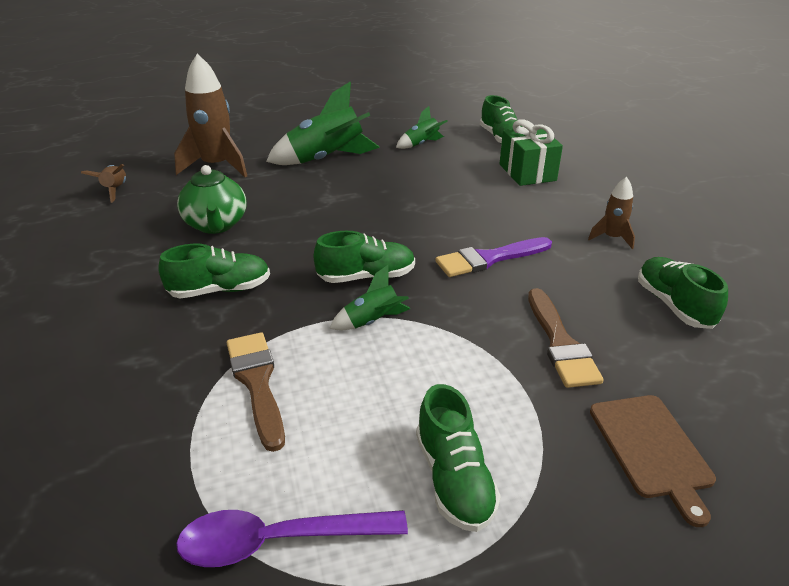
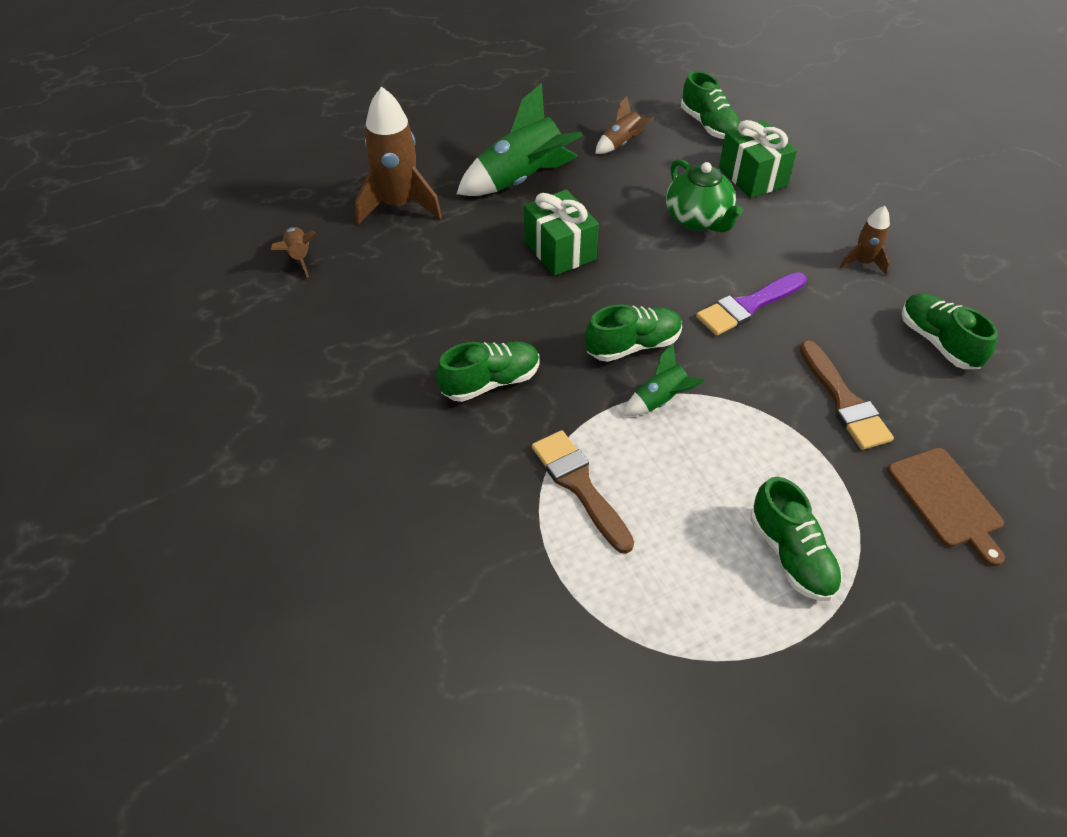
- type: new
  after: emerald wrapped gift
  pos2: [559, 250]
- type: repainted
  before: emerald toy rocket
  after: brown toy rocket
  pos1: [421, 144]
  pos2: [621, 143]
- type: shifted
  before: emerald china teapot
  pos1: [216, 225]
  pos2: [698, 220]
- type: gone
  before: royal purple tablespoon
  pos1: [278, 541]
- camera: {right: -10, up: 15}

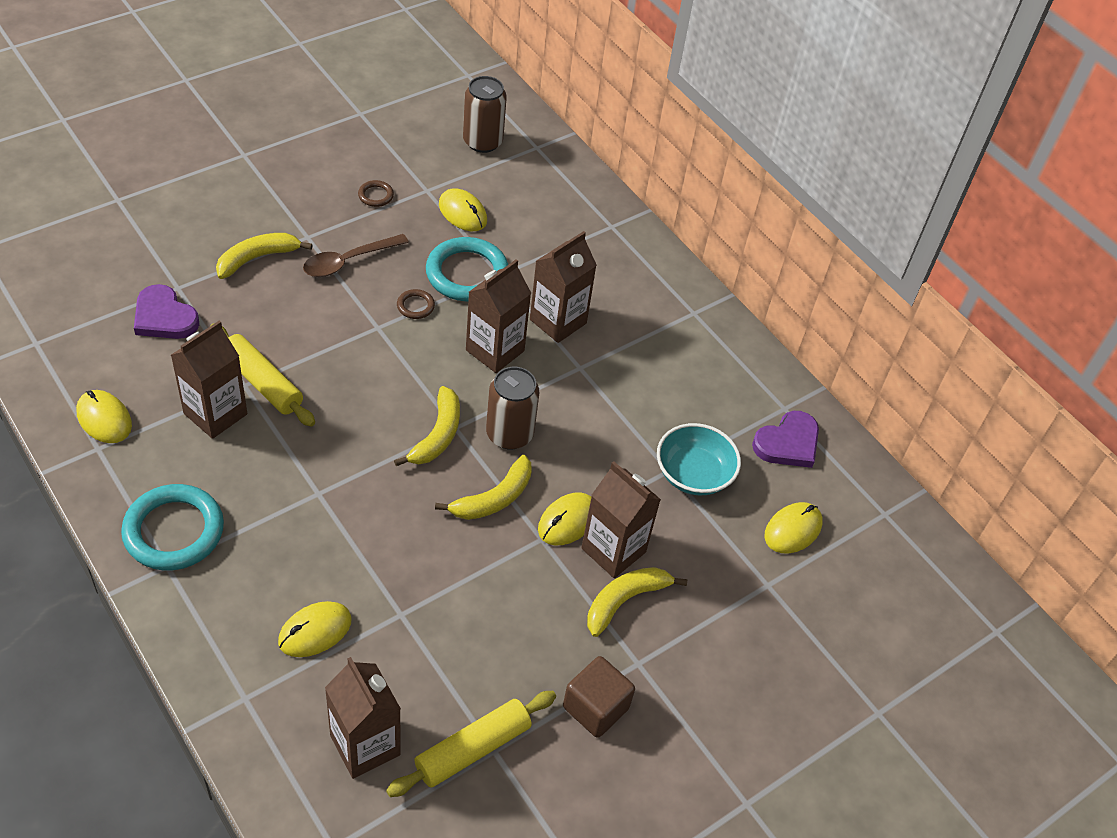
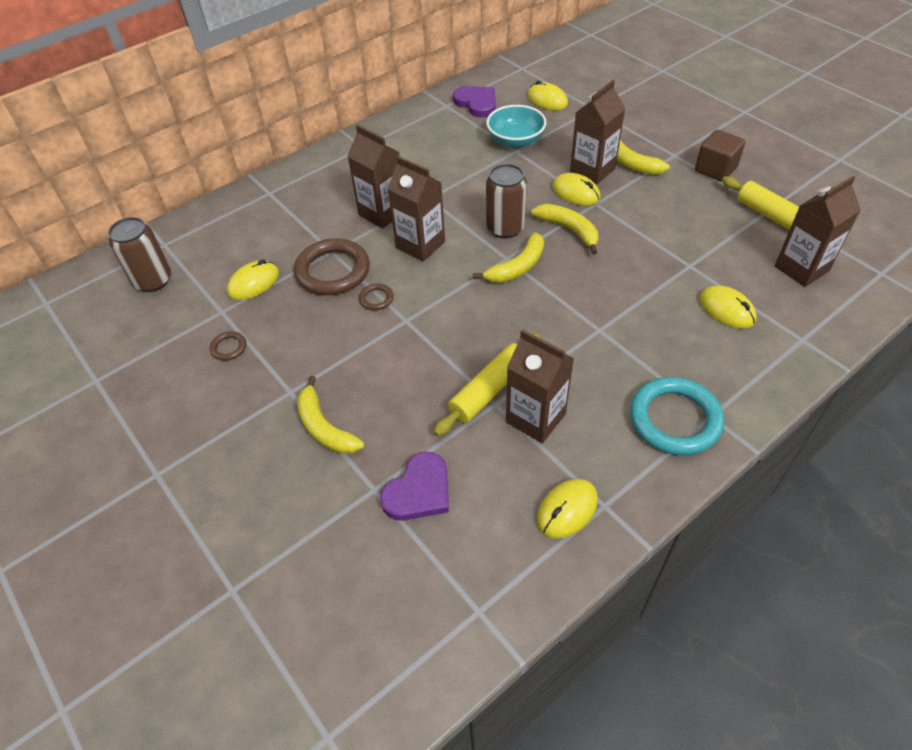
- type: repainted
  before: teal torus
  after: brown torus
  pos1: [467, 274]
  pos2: [333, 271]
- type: rotated
  before: yellow toy banana
  pos1: [437, 435]
  pos2: [517, 267]
  turn: 120
- type: gone
  before: brown tablespoon
  pos1: [348, 261]
- camera: {right: -85, up: 0}

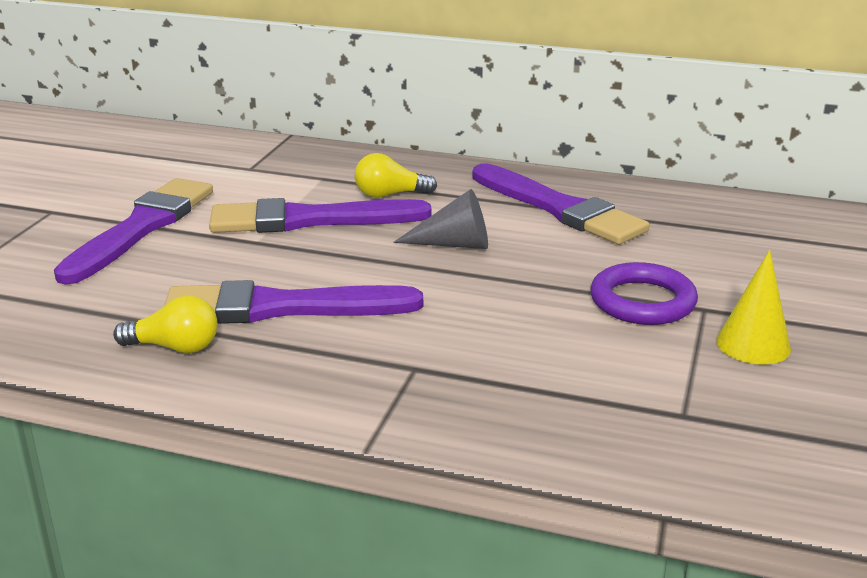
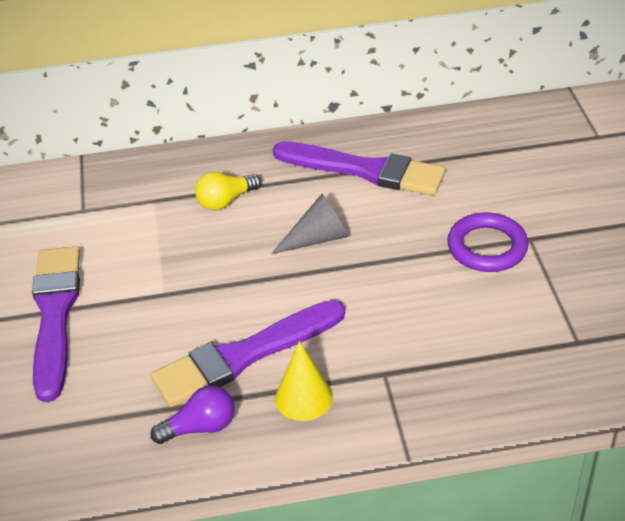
- type: repainted
  before: yellow bulb
  after: royal purple bulb
  pos1: [175, 347]
  pos2: [200, 427]
- type: shifted
  before: yellow cone
  pos1: [753, 344]
  pos2: [303, 397]
- type: gone
  before: royal purple paint brush
  pos1: [309, 220]
- camera: {right: -25, up: 15}

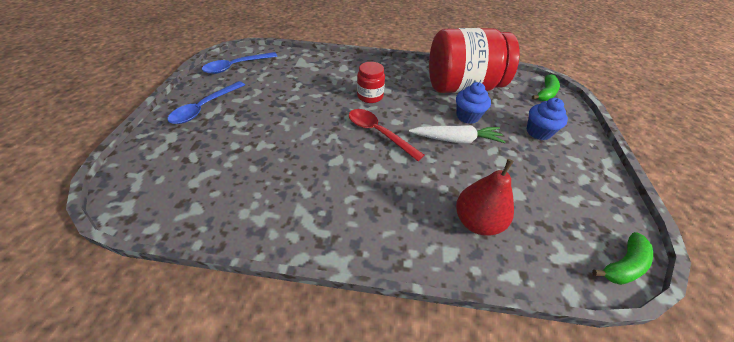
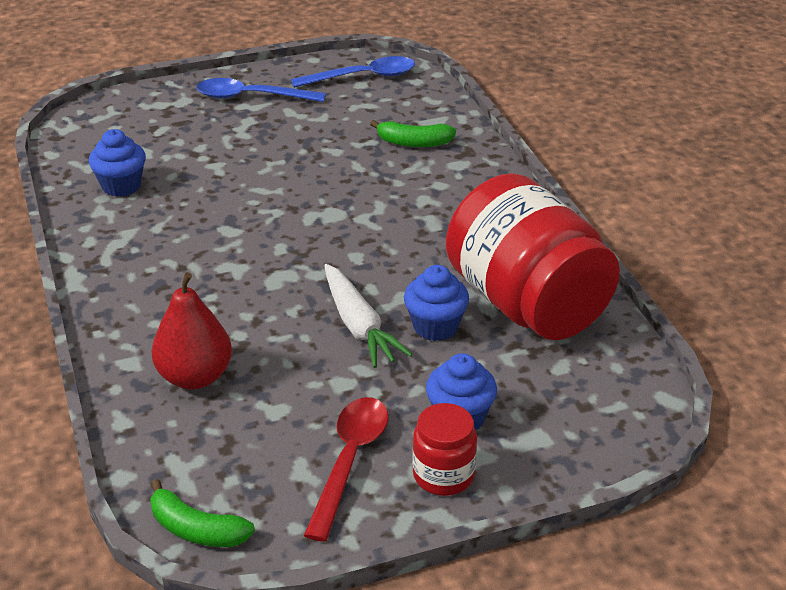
- type: new
  after: blue fairy cake
  pos2: [121, 186]
- type: rotated
  before: blue tablespoon
  pos1: [236, 66]
  pos2: [363, 77]
  turn: 135
- type: shifted
  before: red tablespoon
  pos1: [378, 133]
  pos2: [350, 461]
- type: shifted
  before: emerald toy banana
  pos1: [545, 93]
  pos2: [414, 142]
- type: shifted
  before: red jar
  pos1: [370, 96]
  pos2: [443, 475]
- camera: {right: 65, up: -10}

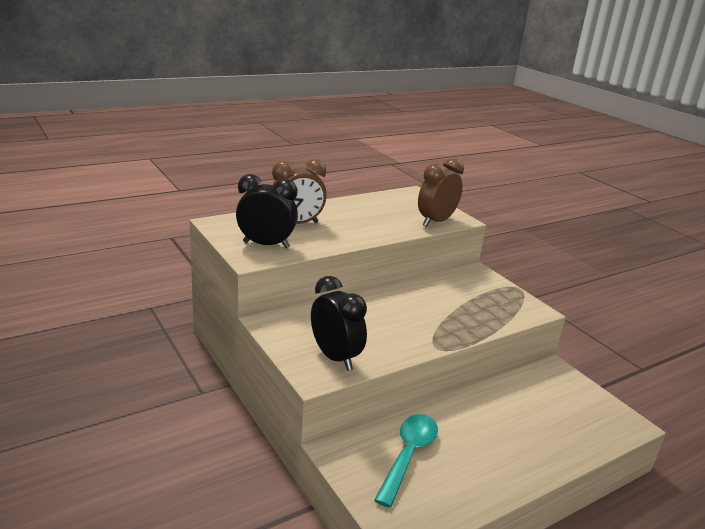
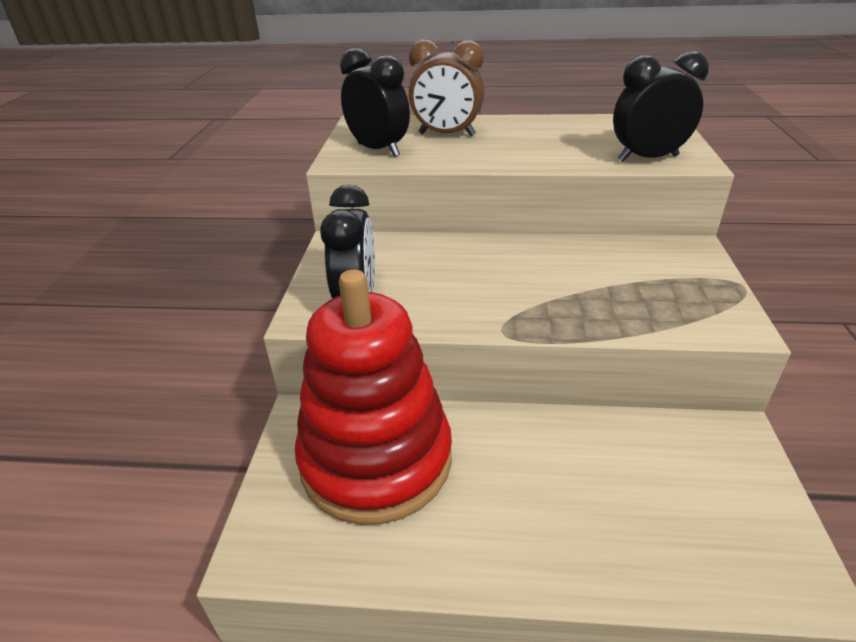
- type: swapped
  before: teal tablespoon
  after: red stacking toy
  pos1: [408, 455]
  pos2: [376, 460]
- type: repainted
  before: brown clock
  after: jet-black clock
  pos1: [436, 222]
  pos2: [647, 158]
- camera: {right: 40, up: 10}

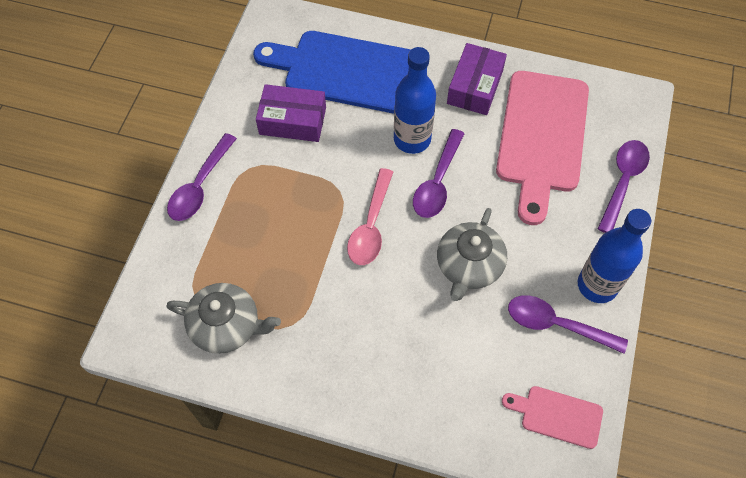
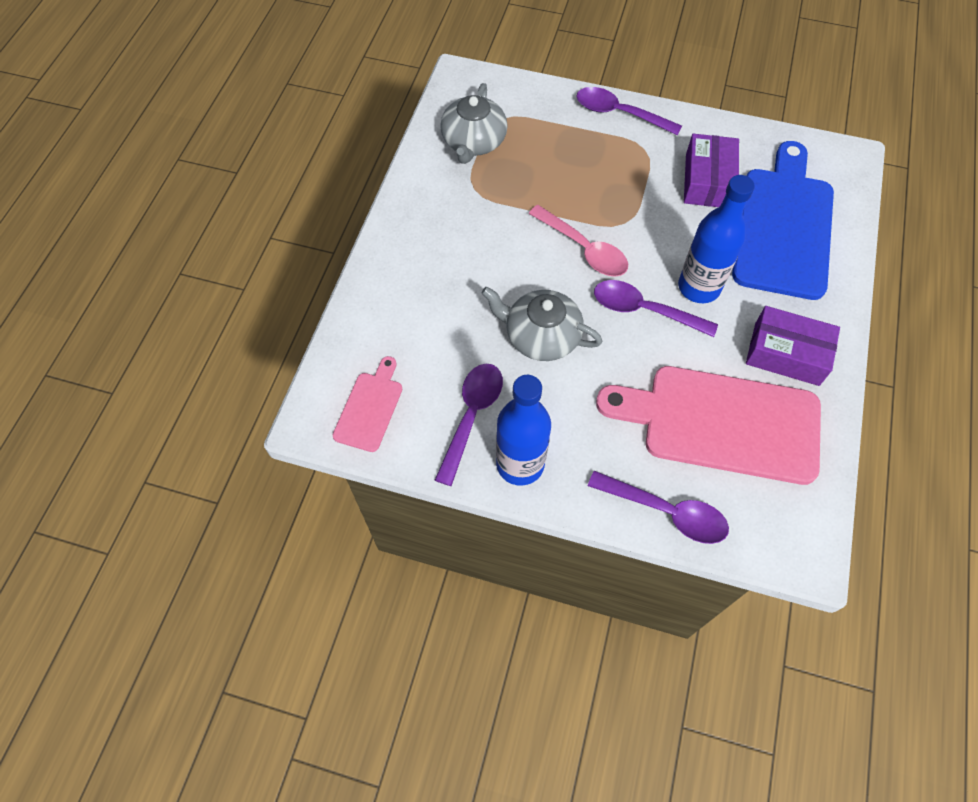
- type: rotated
  before: rose-pink tablespoon
  pos1: [371, 226]
  pos2: [584, 249]
  turn: -150
- camera: {right: 90, up: 0}

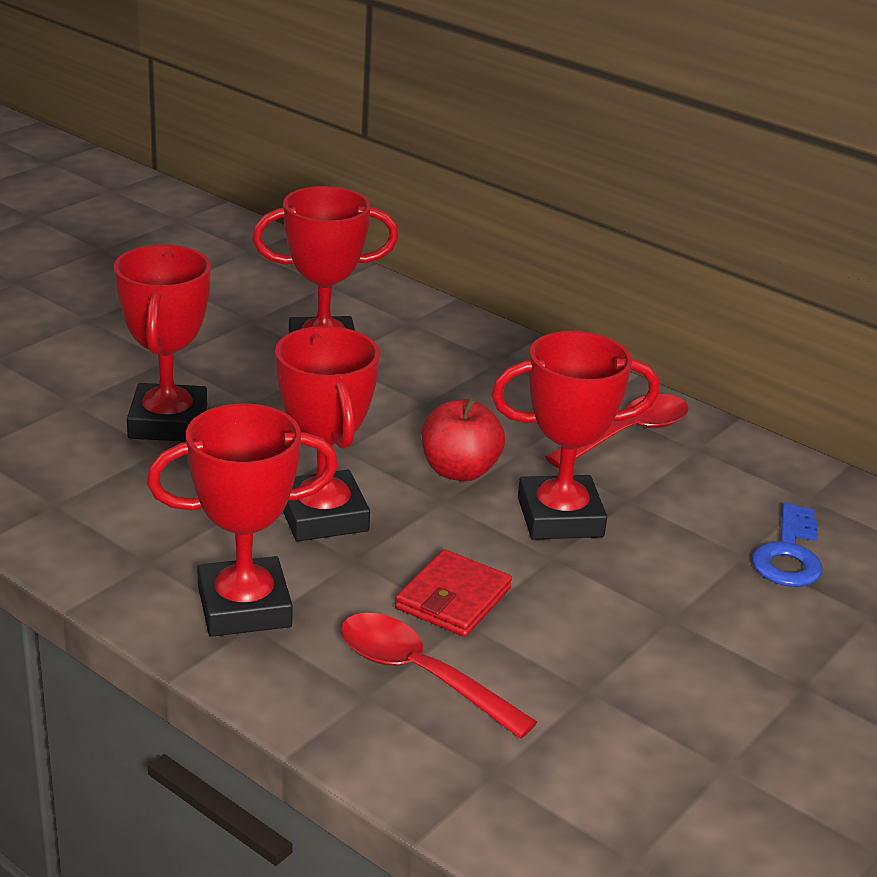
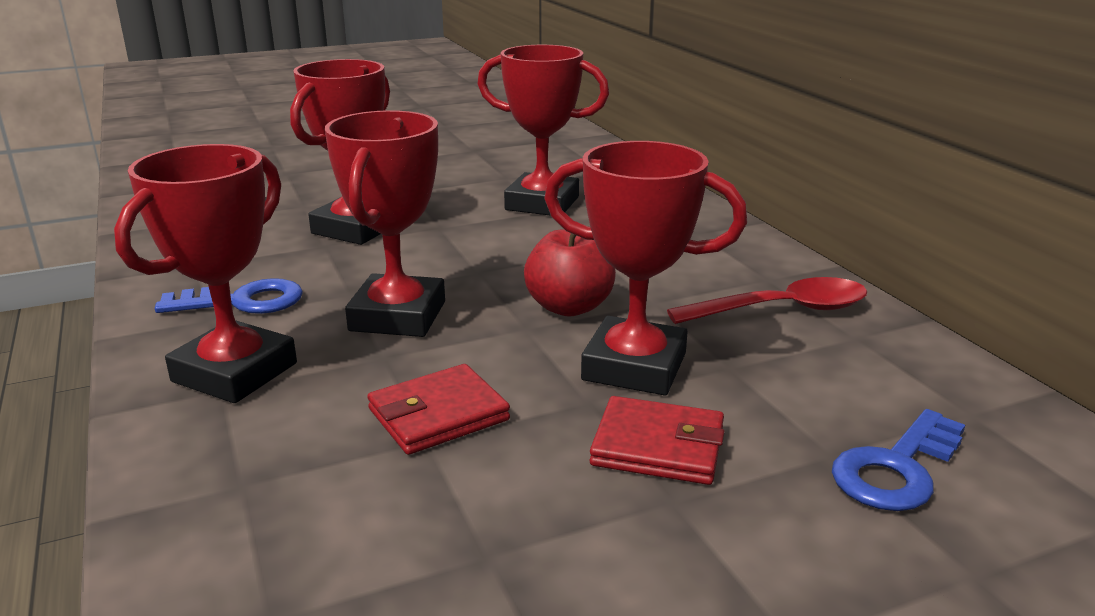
- type: rotated
  before: red award cup
  pos1: [244, 607]
  pos2: [235, 372]
  turn: -75
- type: new
  after: blue door key
  pos2: [243, 302]
- type: new
  after: red wallet
  pos2: [658, 446]
- type: gone
  before: red tablespoon
  pos1: [420, 674]
- camera: {right: 30, up: -5}

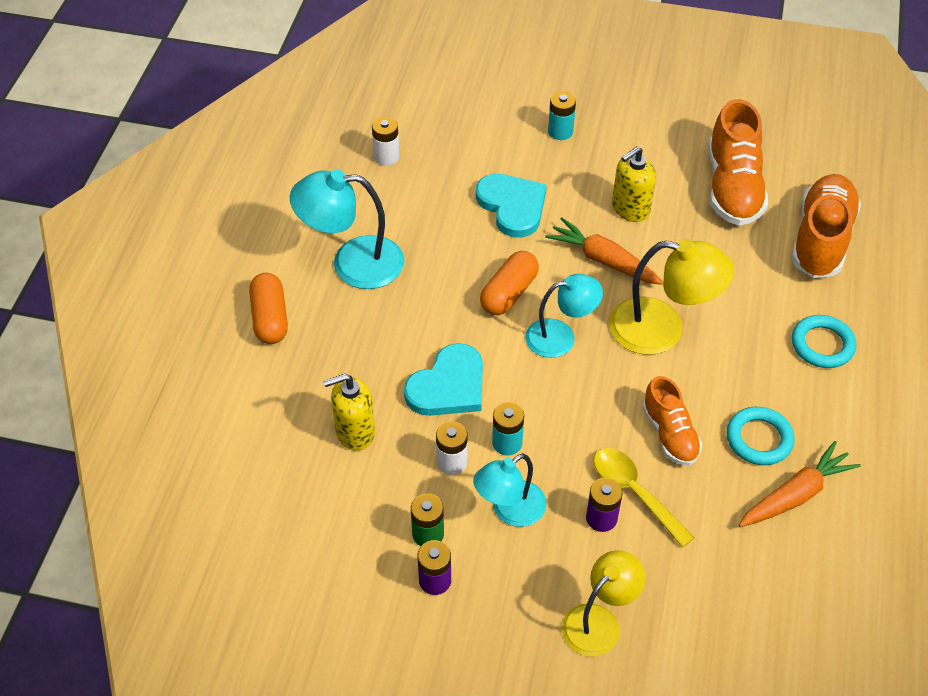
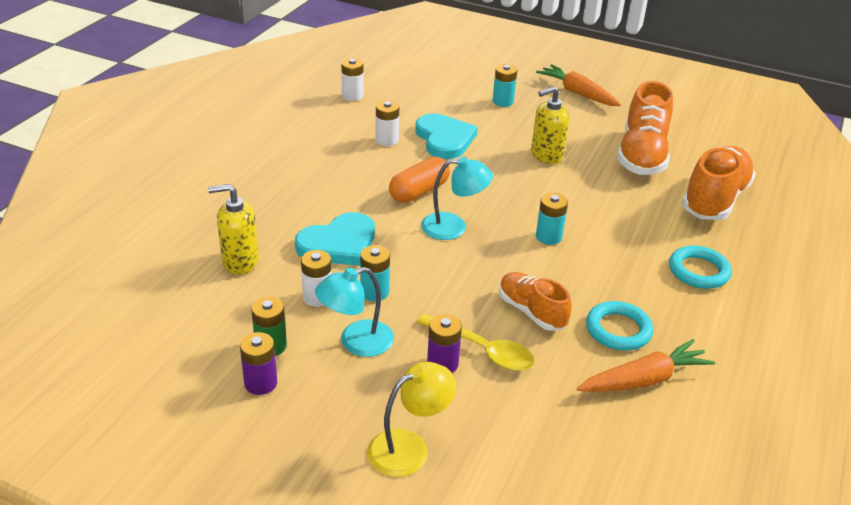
- type: new
  after: white AA battery
  pos2: [387, 140]
- type: rotated
  before: yellow tablespoon
  pos1: [635, 493]
  pos2: [482, 350]
  turn: 150
- type: rotated
  before: orange sneaker
  pos1: [670, 434]
  pos2: [531, 311]
  turn: 150
- type: shifted
  before: orange carrot
  pos1: [603, 260]
  pos2: [577, 93]
- type: swapped
  before: yellow reading lamp
  after: teal AA battery
  pos1: [662, 329]
  pos2: [548, 237]
- type: gone
  before: orange capsule
  pos1: [270, 318]
- type: gone
  before: teal reading lamp
  pos1: [352, 263]
- camera: {right: 10, up: -15}

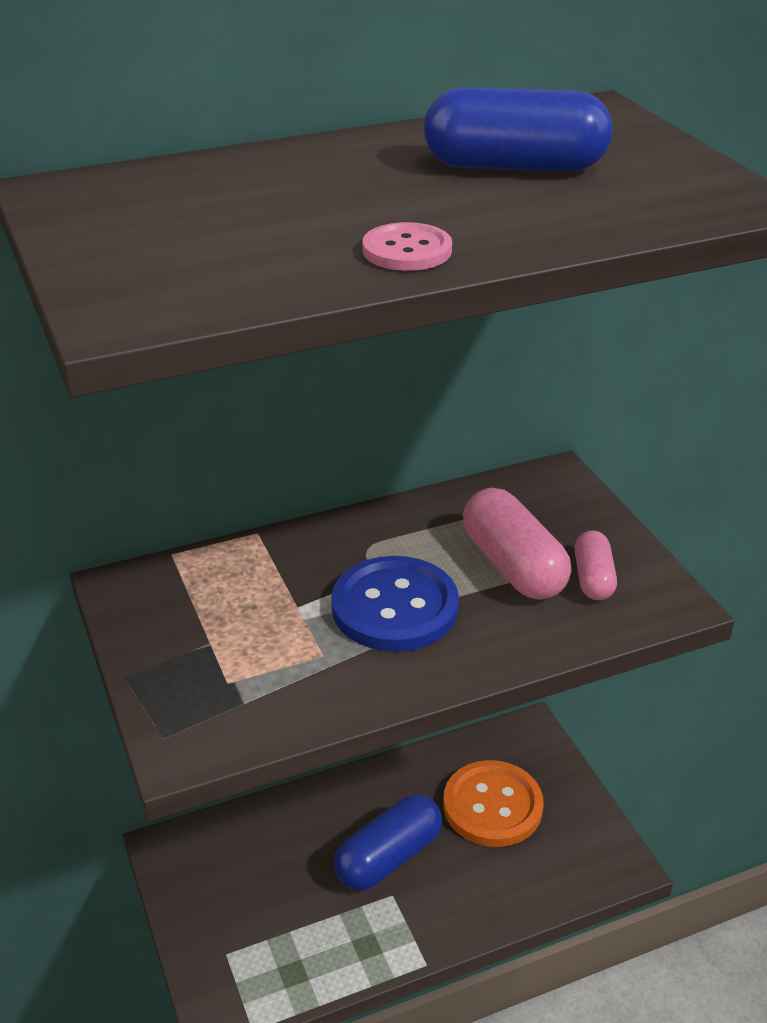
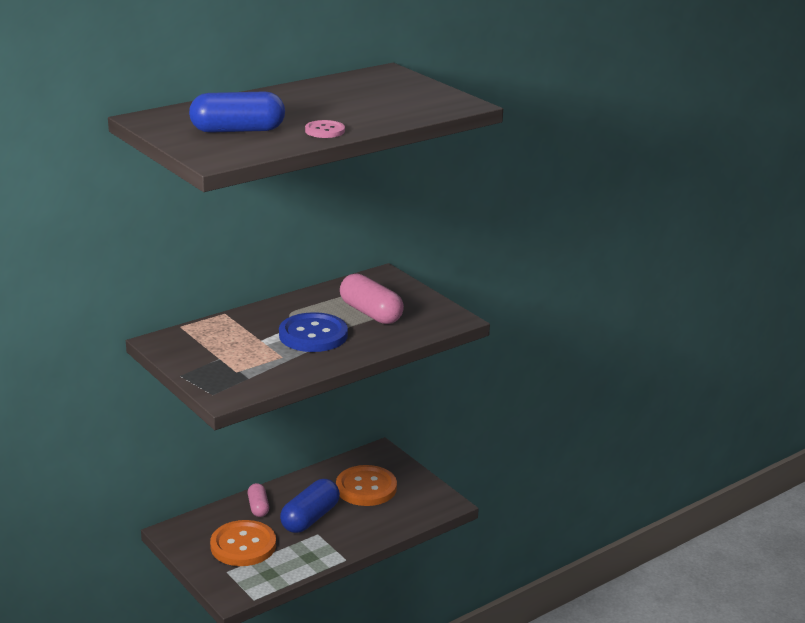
- type: shifted
  before: blue capsule
  pos1: [515, 166]
  pos2: [238, 130]
- type: new
  after: orange shirt button
  pos2: [243, 545]
- type: shifted
  before: rose-pink capsule
  pos1: [593, 578]
  pos2: [258, 507]
- camera: {right: -15, up: -10}

